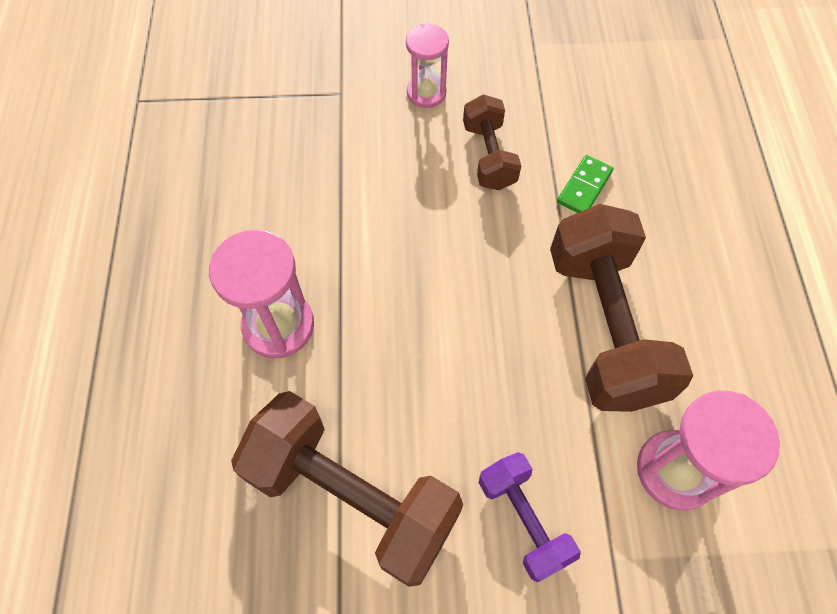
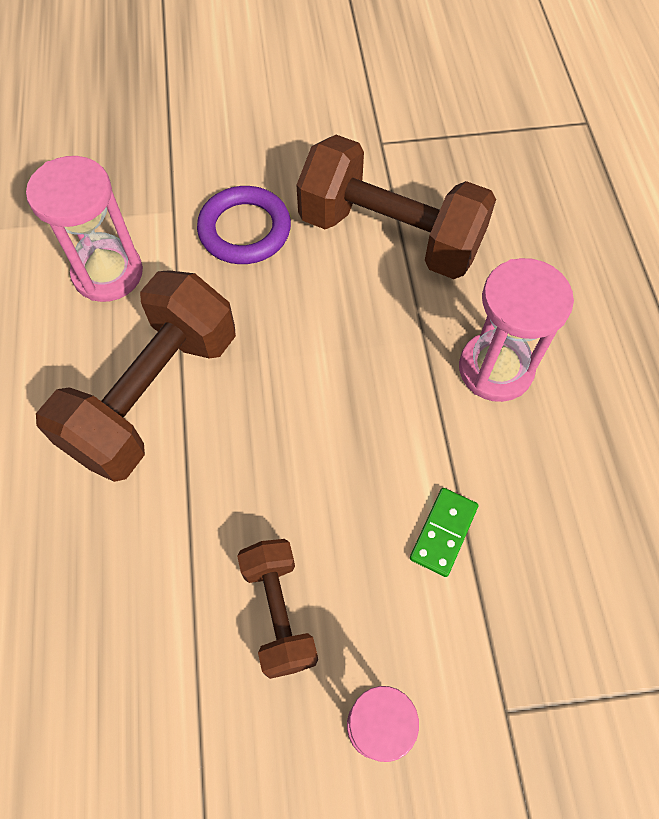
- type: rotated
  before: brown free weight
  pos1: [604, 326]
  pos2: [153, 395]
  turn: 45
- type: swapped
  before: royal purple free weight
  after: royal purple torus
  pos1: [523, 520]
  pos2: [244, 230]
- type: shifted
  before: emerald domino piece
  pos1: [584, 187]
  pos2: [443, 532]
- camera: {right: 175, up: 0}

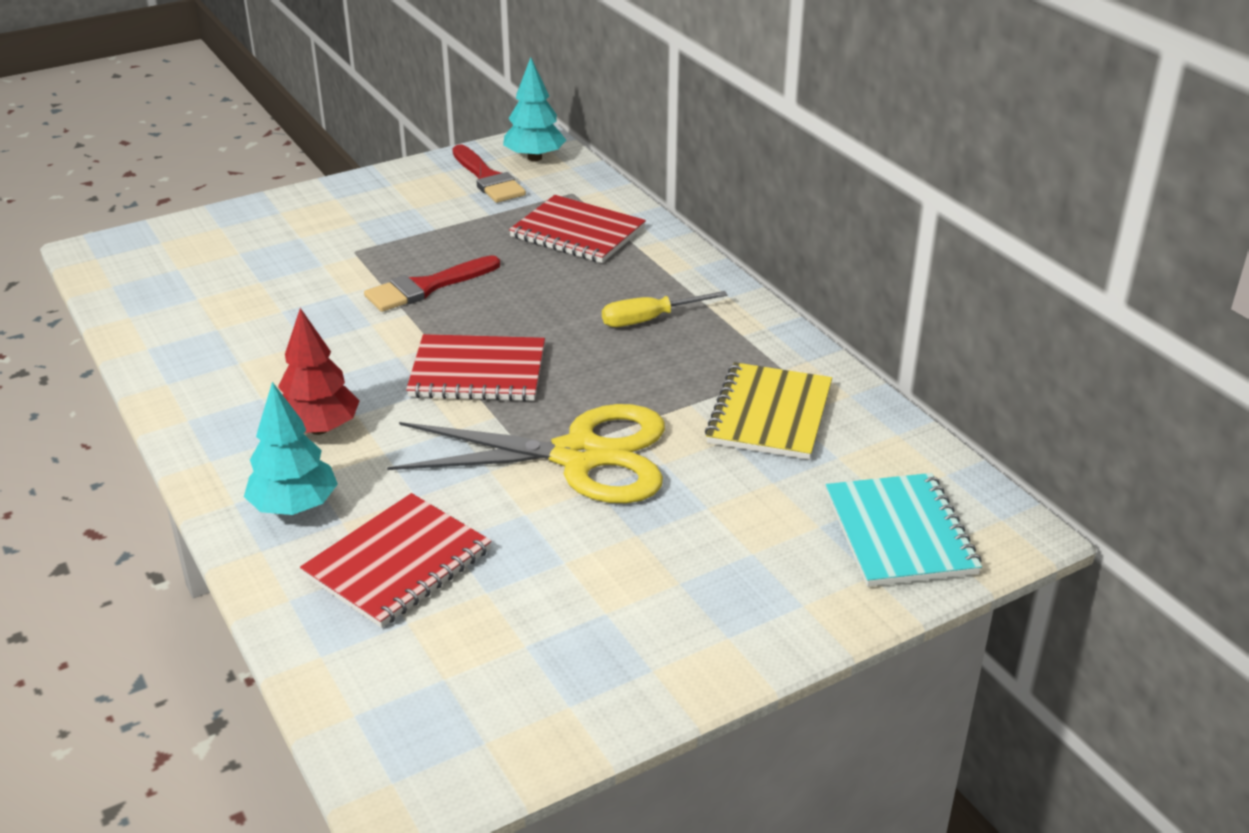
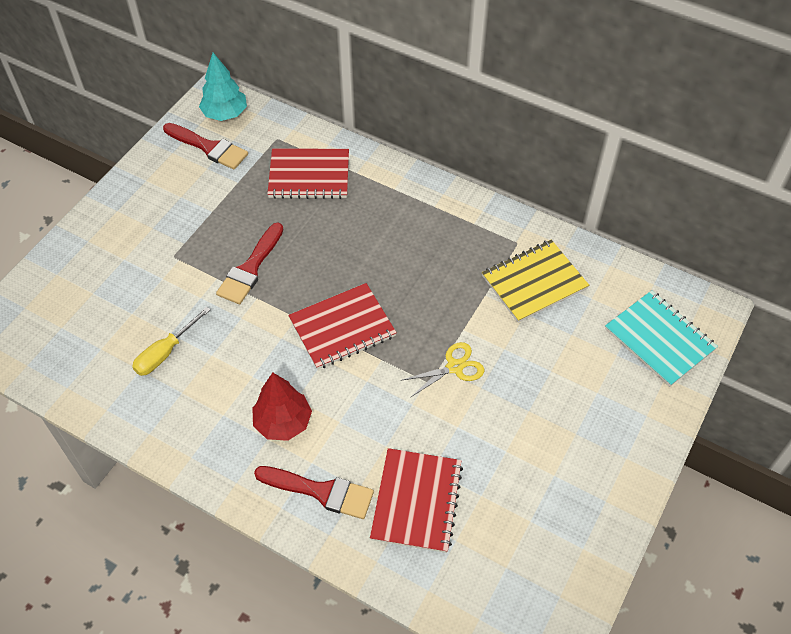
- type: shifted
  before: yellow screwdriver
  pos1: [649, 319]
  pos2: [165, 352]
- type: swapped
  before: teal toy tree
  after: red paint brush
  pos1: [294, 507]
  pos2: [321, 491]
- type: scaled
  before: yellow scissors
  pos1: [580, 456]
  pos2: [454, 367]
  scale: 0.46
- type: rotated
  before: yellow notepad
  pos1: [769, 414]
  pos2: [534, 282]
  turn: 75
- camera: {right: -30, up: 20}

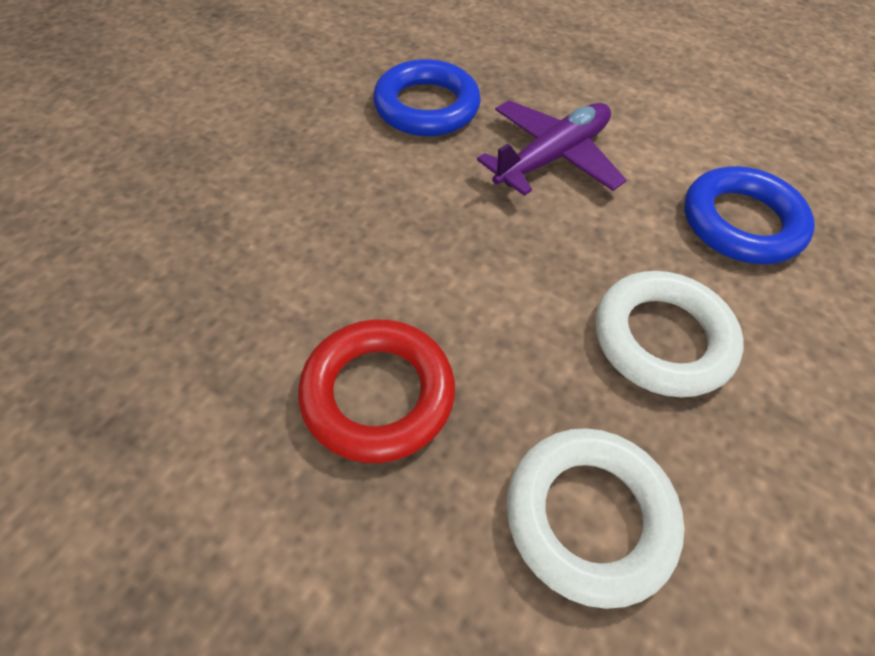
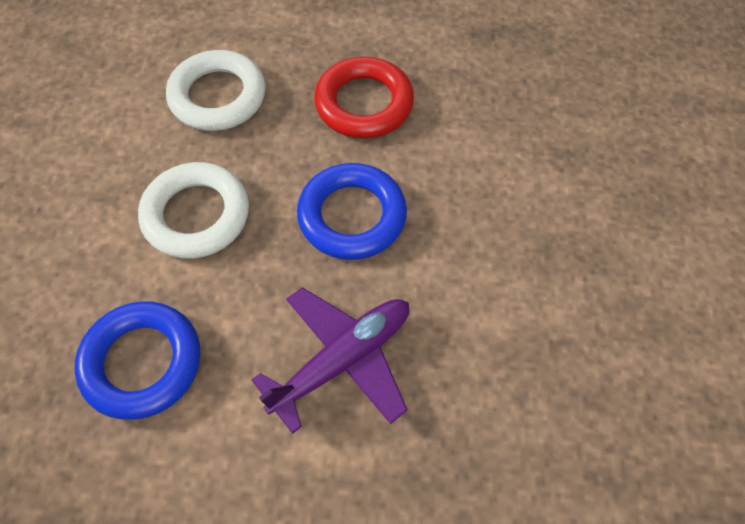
- type: rotated
  before: royal purple plane
  pos1: [552, 157]
  pos2: [343, 360]
  turn: -150
- type: shifted
  before: blue torus
  pos1: [426, 107]
  pos2: [352, 216]
- camera: {right: 155, up: 5}

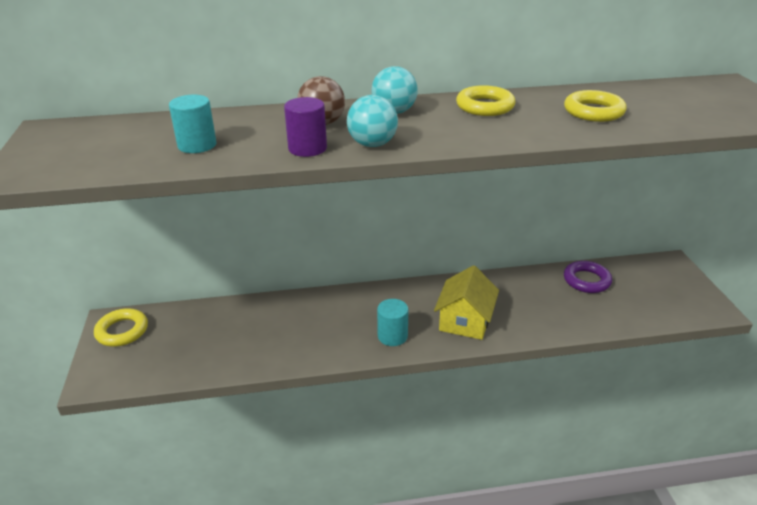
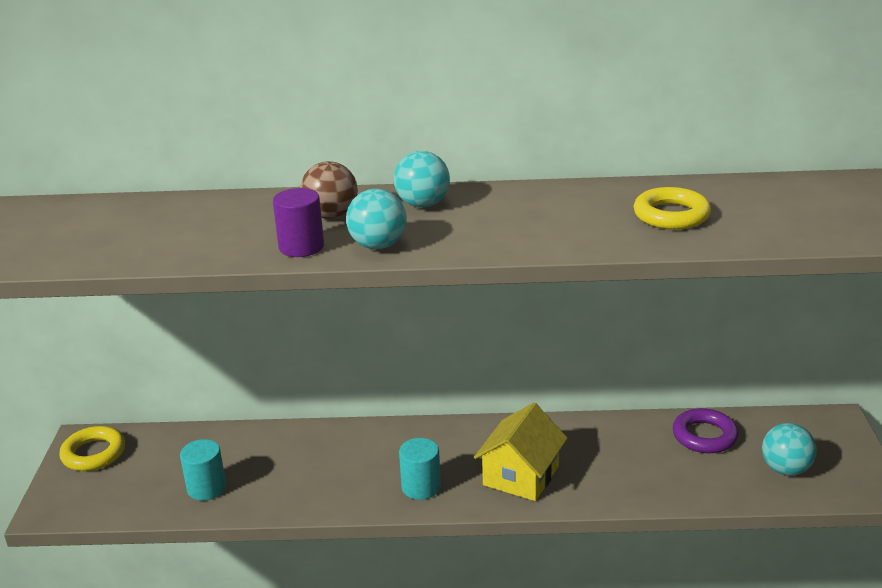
- type: shifted
  before: teal cylinder shape
  pos1: [197, 145]
  pos2: [206, 488]
- type: new
  after: teal ball
  pos2: [785, 469]
- type: gone
  before: yellow torus
  pos1: [485, 106]
- camera: {right: 10, up: -5}

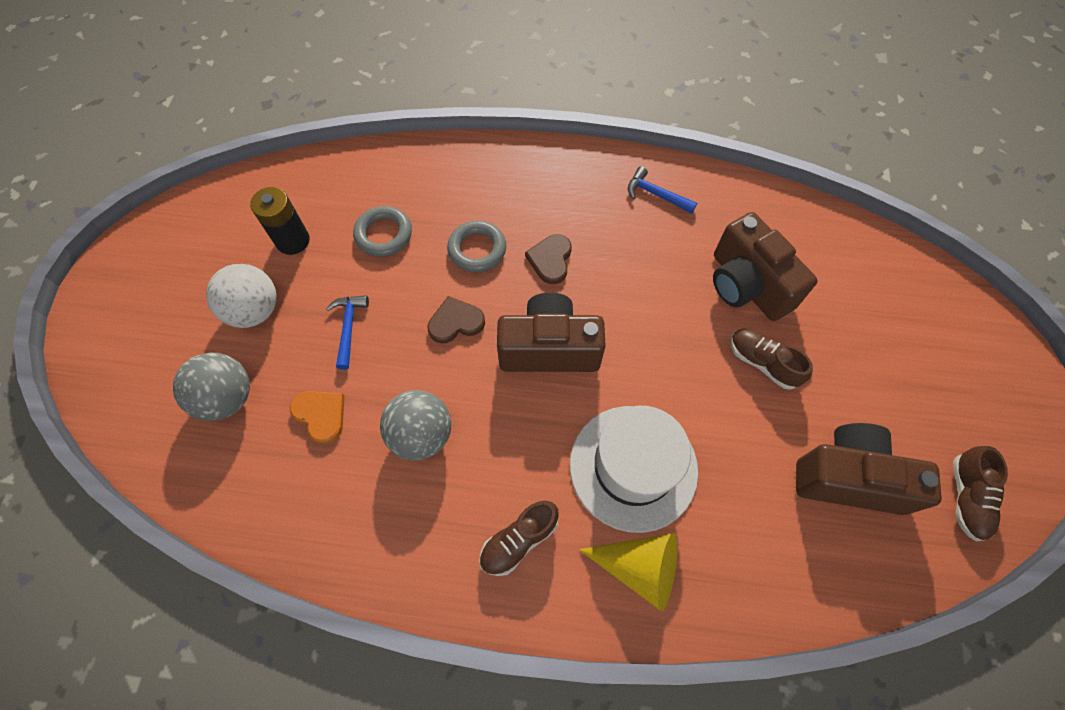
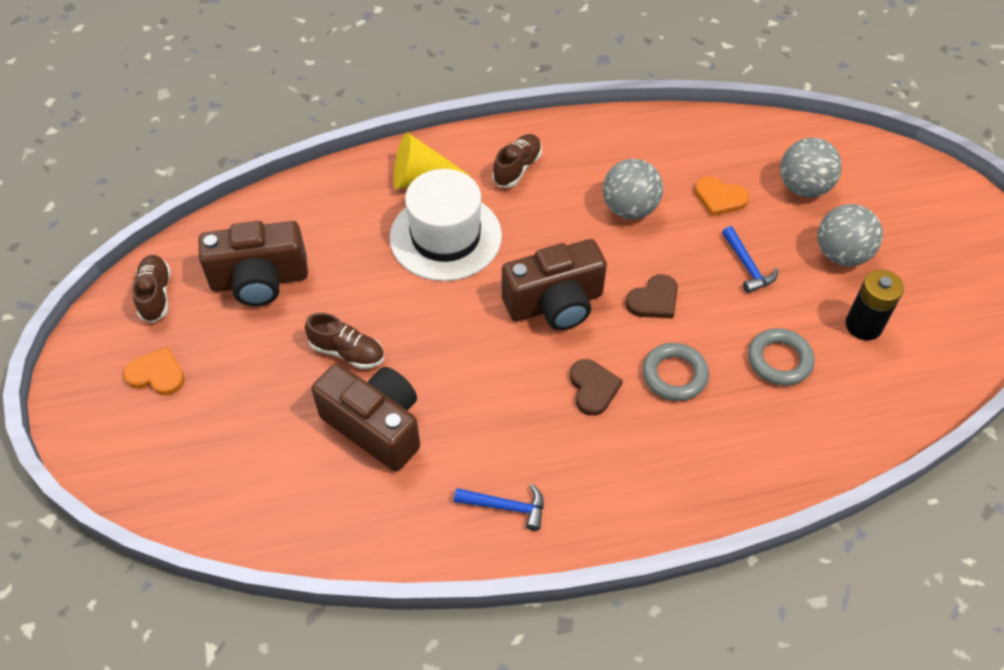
- type: new
  after: orange love heart
  pos2: [157, 374]
- type: repainted
  before: white ball
  after: ash-grey ball
  pos1: [255, 311]
  pos2: [841, 254]
- camera: {right: 160, up: -10}

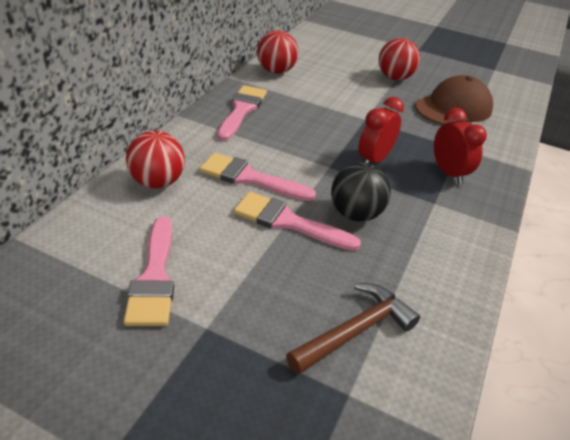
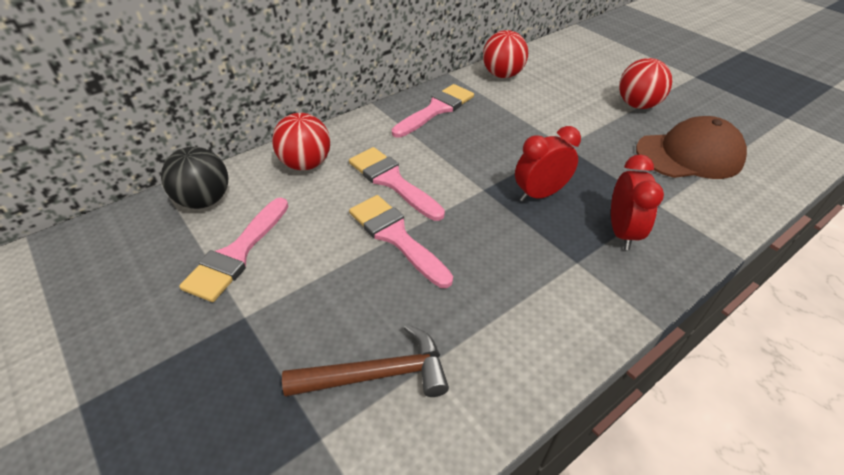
- type: shifted
  before: jet-black ball
  pos1: [355, 214]
  pos2: [204, 200]
- camera: {right: 30, up: 5}

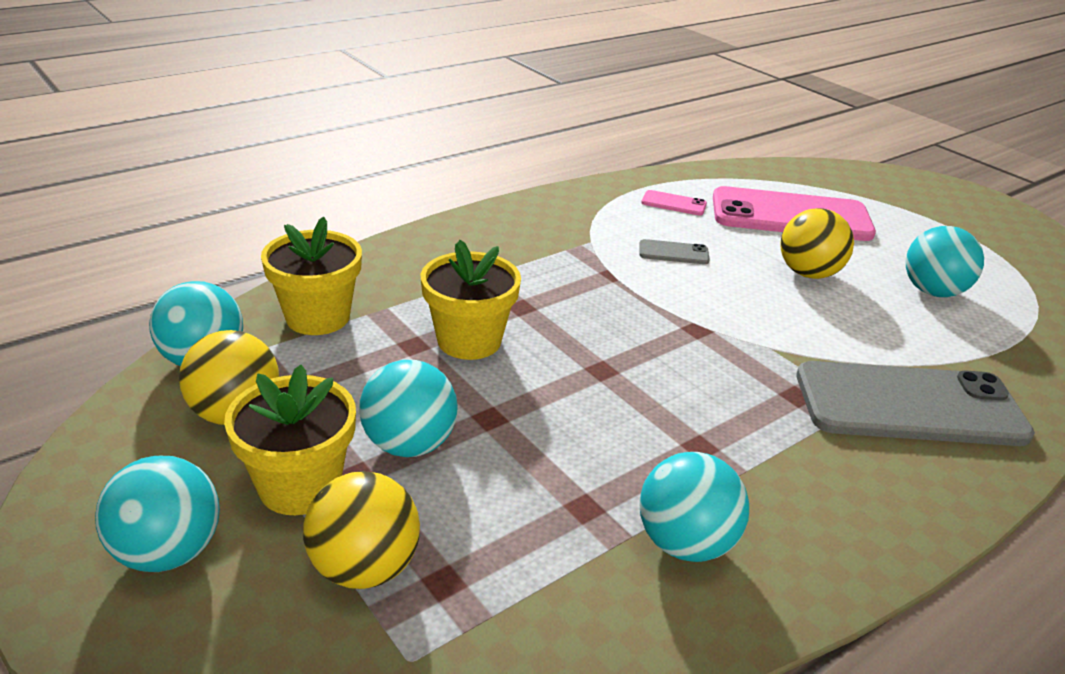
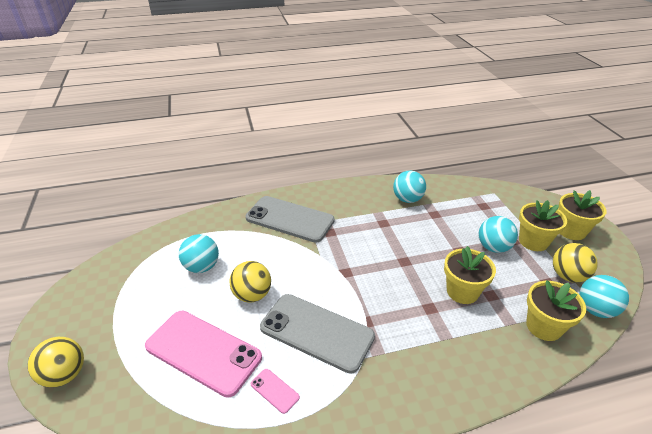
- type: shifted
  before: yellow ball
  pos1: [365, 567]
  pos2: [65, 374]
- type: scaled
  before: ash-grey smartphone
  pos1: [673, 253]
  pos2: [316, 332]
  scale: 2.45
- type: swapped
  before: teal ball
  after: yellow flower pot
  pos1: [168, 552]
  pos2: [571, 231]
- camera: {right: -155, up: 5}

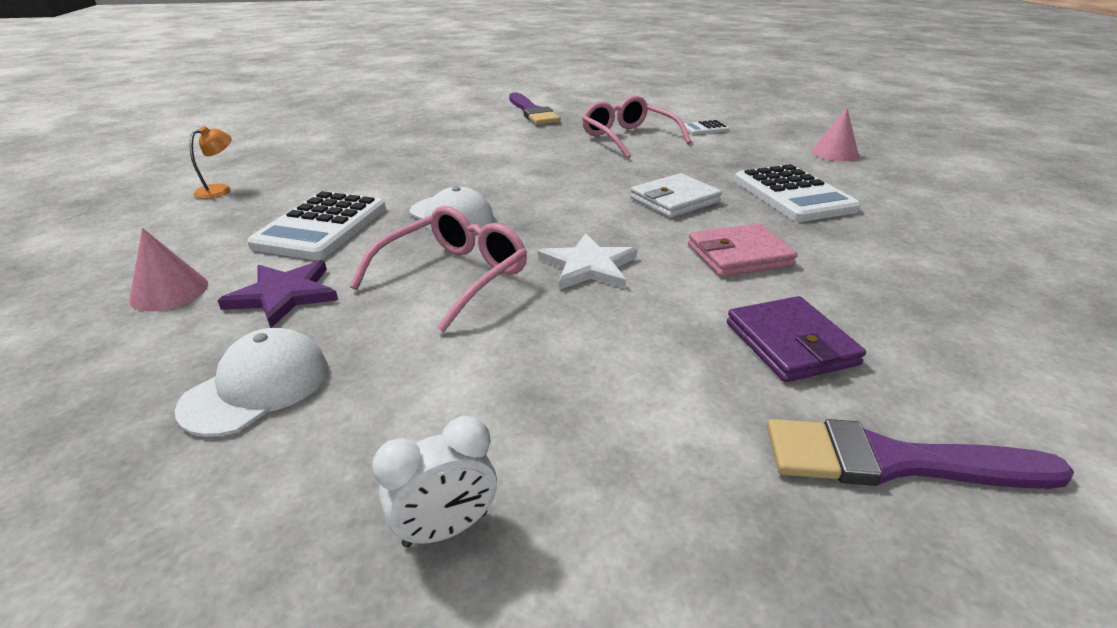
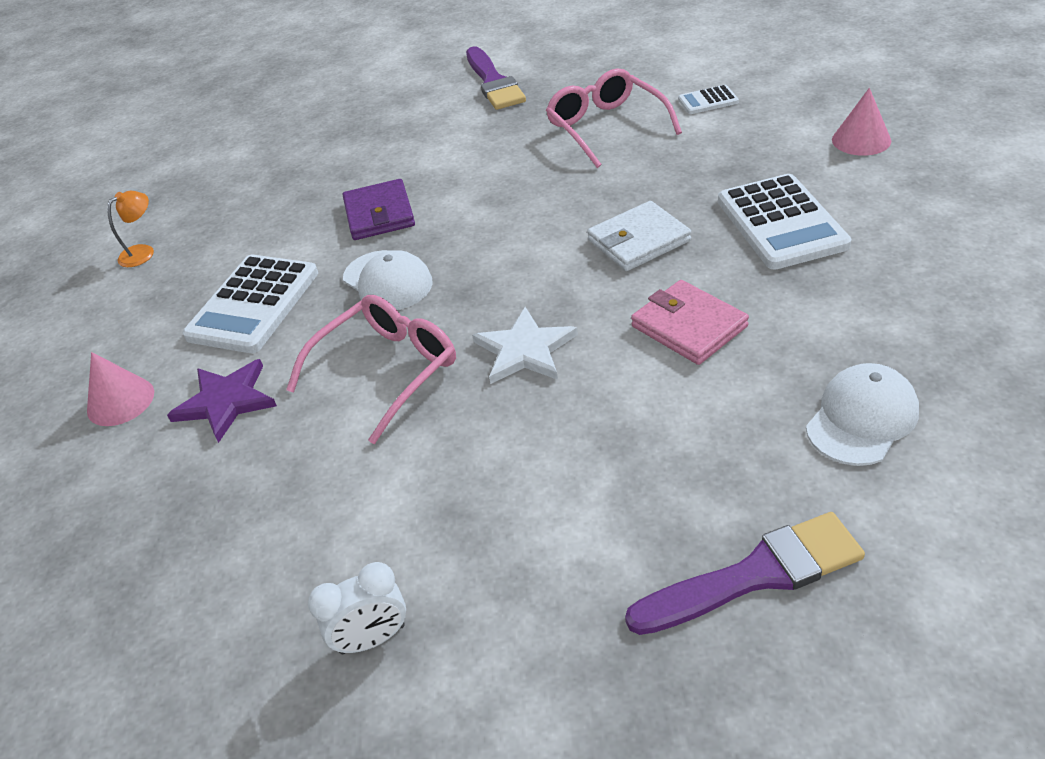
- type: shifted
  before: royal purple wallet
  pos1: [790, 343]
  pos2: [379, 214]
- type: rotated
  before: royal purple paint brush
  pos1: [893, 461]
  pos2: [755, 575]
  turn: 150
- type: rotated
  before: rose-pink wallet
  pos1: [739, 255]
  pos2: [689, 326]
  turn: 60
- type: shifted
  before: white peaked cap
  pos1: [257, 387]
  pos2: [862, 418]
- camera: {right: 10, up: 10}

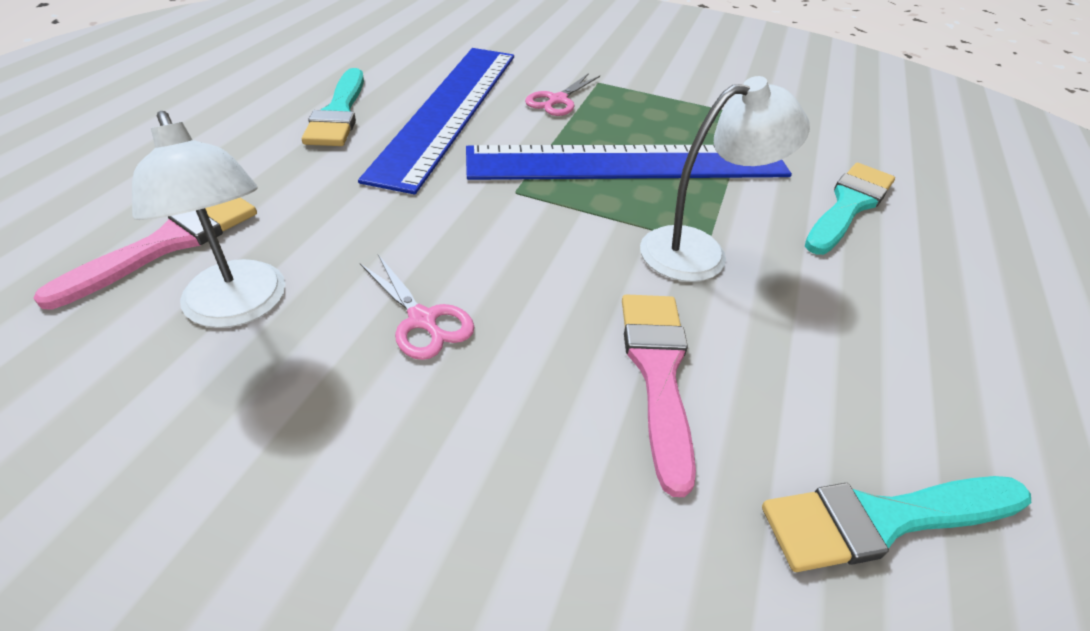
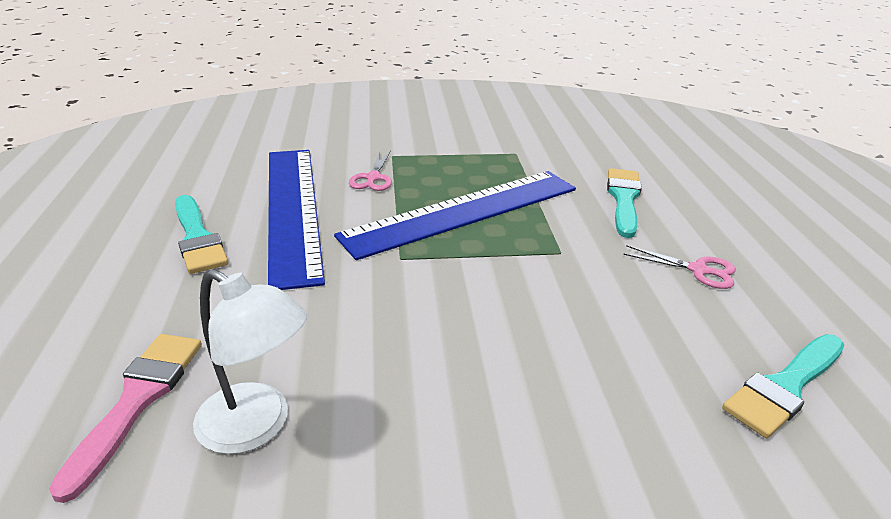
- type: shifted
  before: rose-pink scissors
  pos1: [422, 320]
  pos2: [698, 270]
- type: gone
  before: rose-pink paint brush
  pos1: [658, 373]
- type: gone
  before: white reading lamp
  pos1: [699, 251]
- camera: {right: -25, up: -10}

